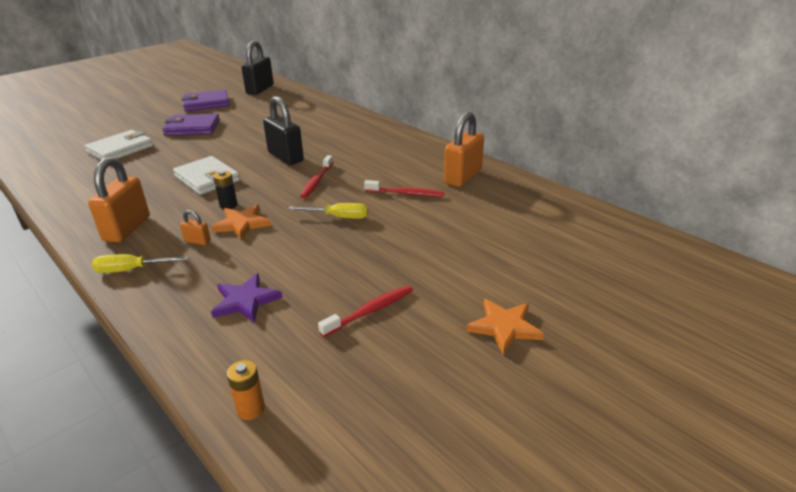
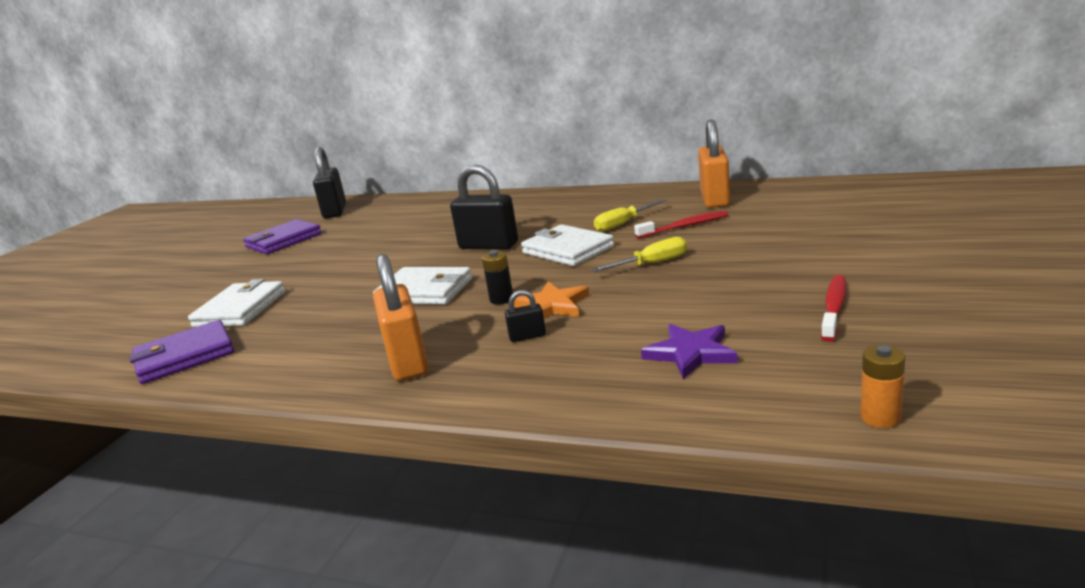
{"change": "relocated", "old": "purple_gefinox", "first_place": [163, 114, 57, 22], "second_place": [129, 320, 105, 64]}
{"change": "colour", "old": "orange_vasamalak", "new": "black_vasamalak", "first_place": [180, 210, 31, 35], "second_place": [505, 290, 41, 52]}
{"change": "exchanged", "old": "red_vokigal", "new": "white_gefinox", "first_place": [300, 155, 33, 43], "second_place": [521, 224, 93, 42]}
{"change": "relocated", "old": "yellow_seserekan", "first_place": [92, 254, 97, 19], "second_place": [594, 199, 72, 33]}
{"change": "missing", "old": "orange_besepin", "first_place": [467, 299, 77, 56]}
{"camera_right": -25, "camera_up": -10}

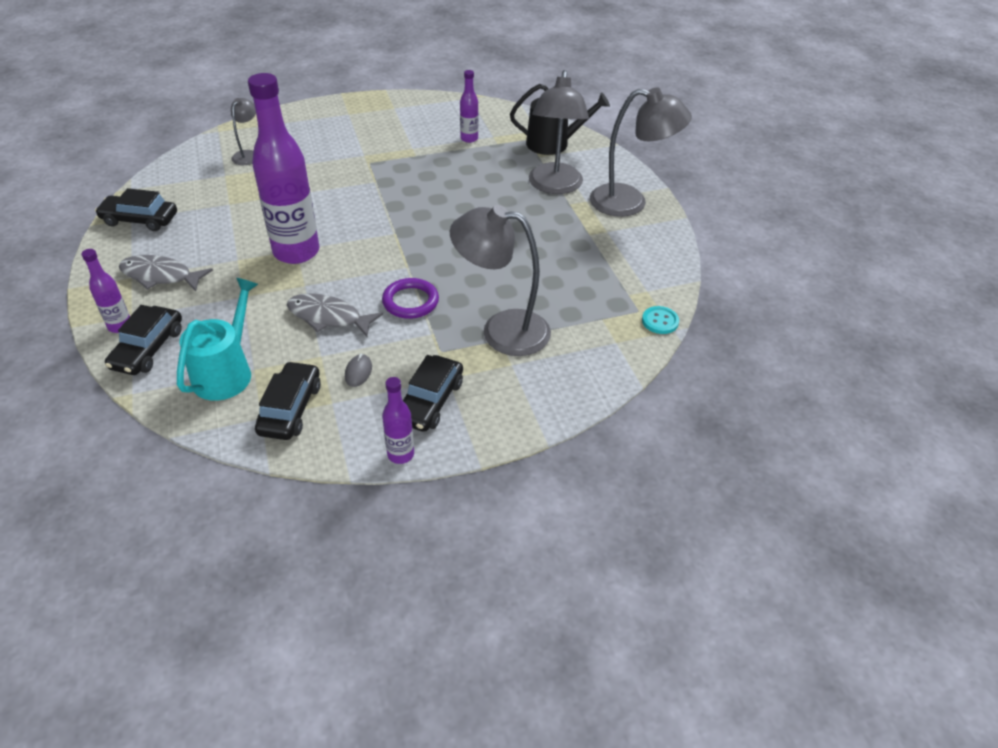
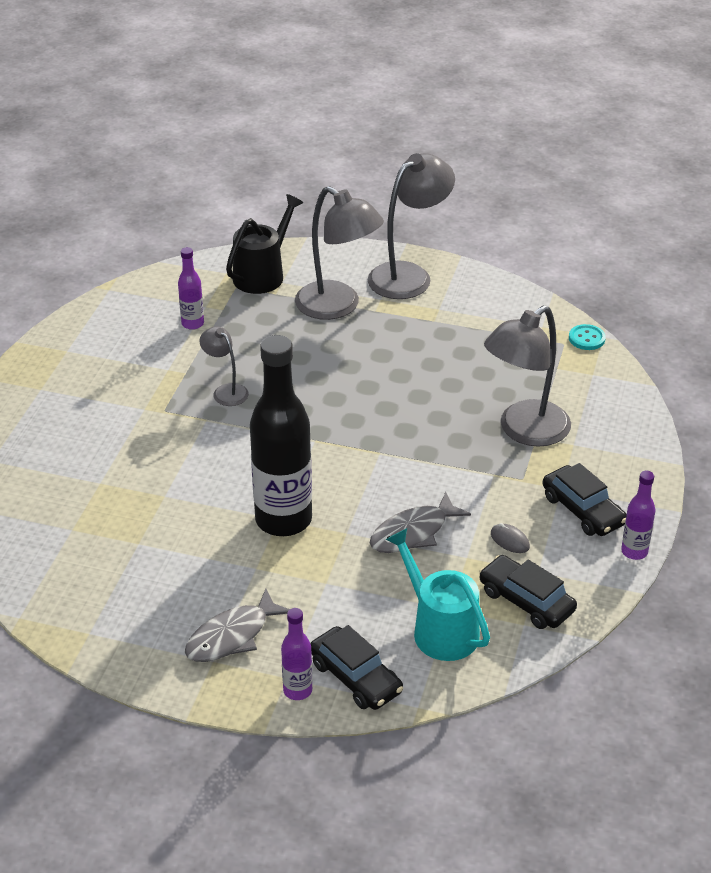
{"change": "relocated", "old": "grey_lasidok", "first_place": [231, 98, 25, 67], "second_place": [199, 326, 50, 80]}
{"change": "colour", "old": "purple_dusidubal", "new": "black_dusidubal", "first_place": [248, 73, 72, 191], "second_place": [250, 335, 62, 201]}
{"change": "missing", "old": "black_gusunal", "first_place": [95, 188, 82, 43]}
{"change": "missing", "old": "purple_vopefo", "first_place": [382, 278, 57, 41]}
{"camera_right": -55, "camera_up": -5}

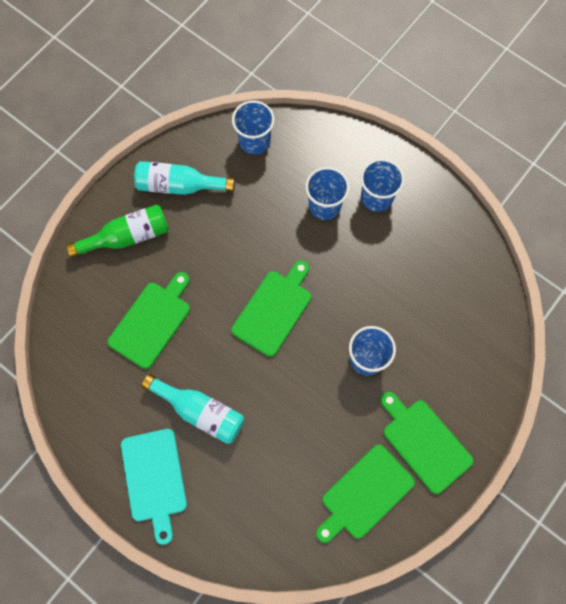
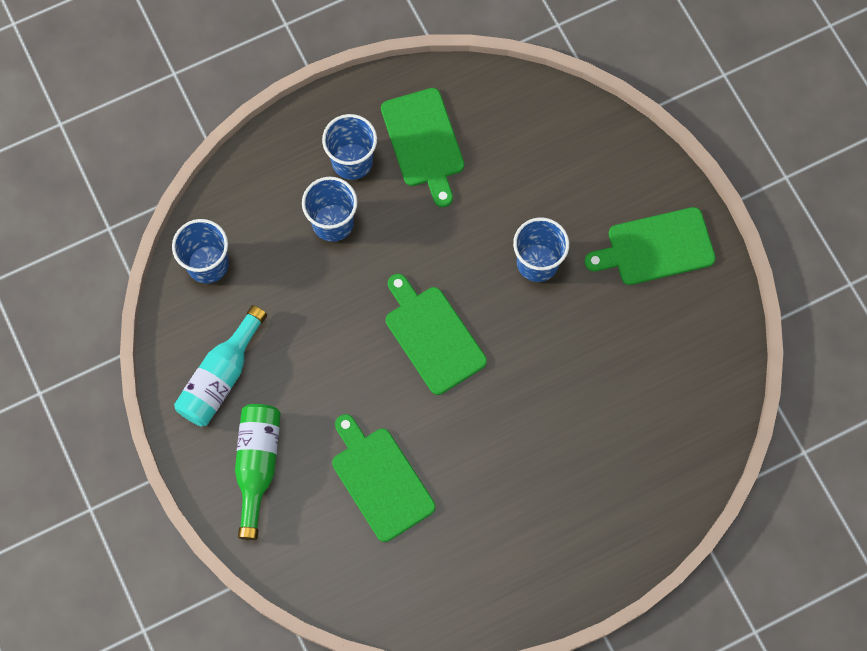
{"change": "relocated", "old": "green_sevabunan", "first_place": [316, 445, 99, 98], "second_place": [381, 88, 83, 119]}
{"change": "missing", "old": "turquoise_sevabunan", "first_place": [121, 429, 66, 116]}
{"change": "missing", "old": "turquoise_dusidubal", "first_place": [142, 374, 102, 70]}
{"camera_right": -65, "camera_up": 0}

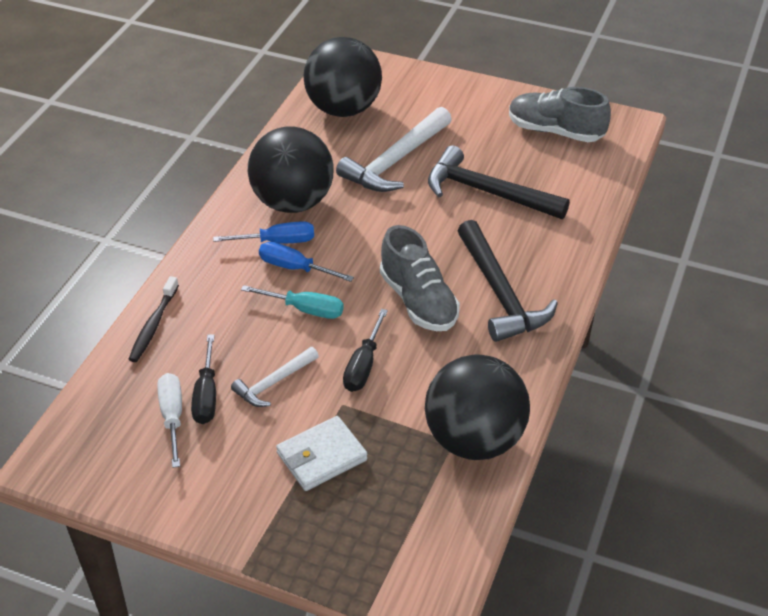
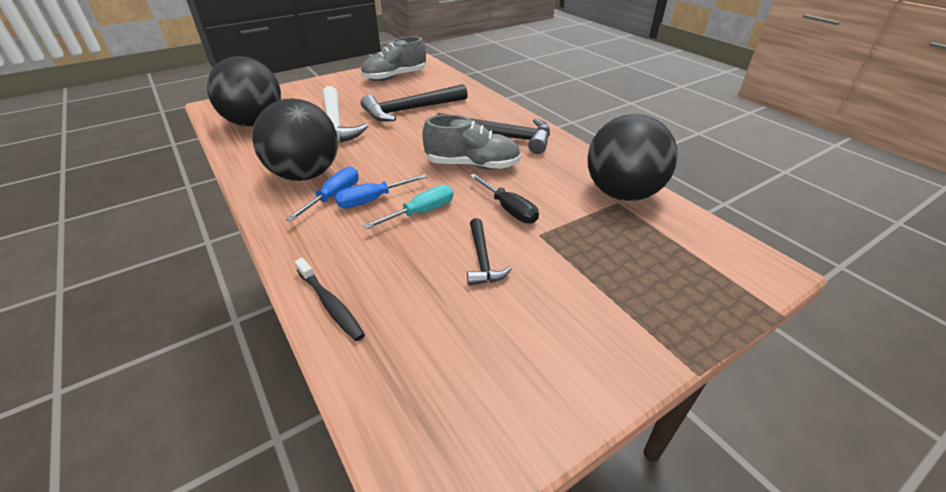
{"change": "colour", "old": "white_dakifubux", "new": "black_dakifubux", "first_place": [231, 347, 88, 60], "second_place": [467, 218, 45, 68]}
{"change": "missing", "old": "white_seserekan", "first_place": [157, 373, 25, 95]}
{"change": "missing", "old": "black_seserekan", "first_place": [191, 335, 25, 89]}
{"change": "missing", "old": "white_gefinox", "first_place": [276, 416, 91, 75]}
{"camera_right": -55, "camera_up": -5}

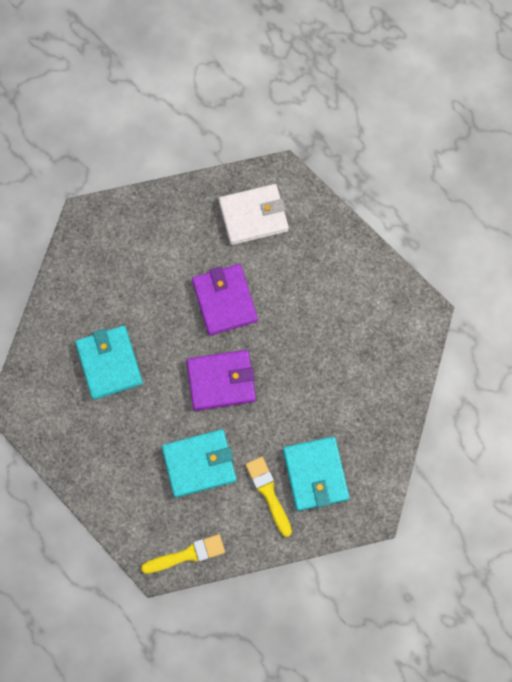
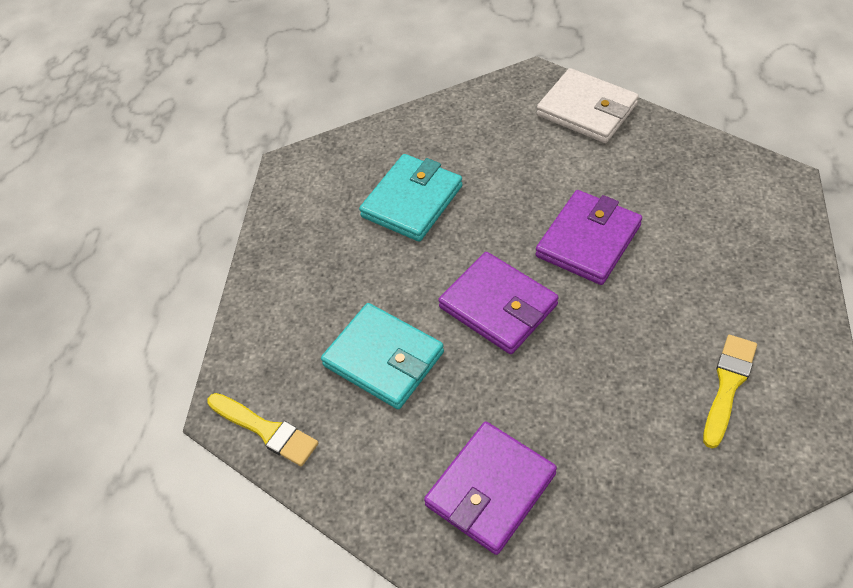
{"change": "colour", "old": "turquoise_gefinox", "new": "purple_gefinox", "first_place": [283, 437, 66, 74], "second_place": [424, 421, 133, 134]}
{"change": "relocated", "old": "white_gefinox", "first_place": [219, 184, 70, 61], "second_place": [537, 68, 102, 75]}
{"change": "relocated", "old": "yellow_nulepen", "first_place": [245, 457, 47, 80], "second_place": [703, 335, 54, 113]}
{"camera_right": 55, "camera_up": -20}

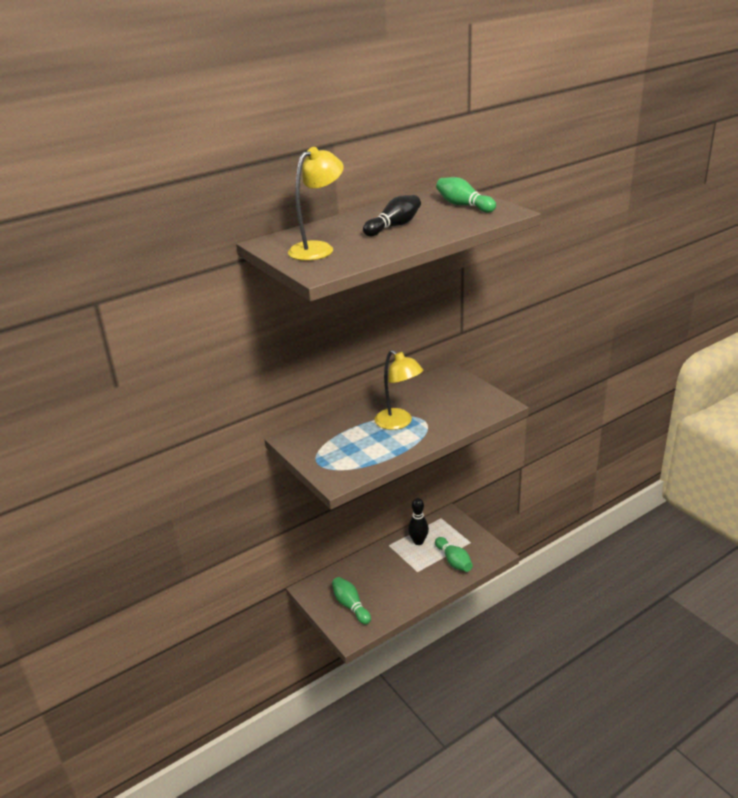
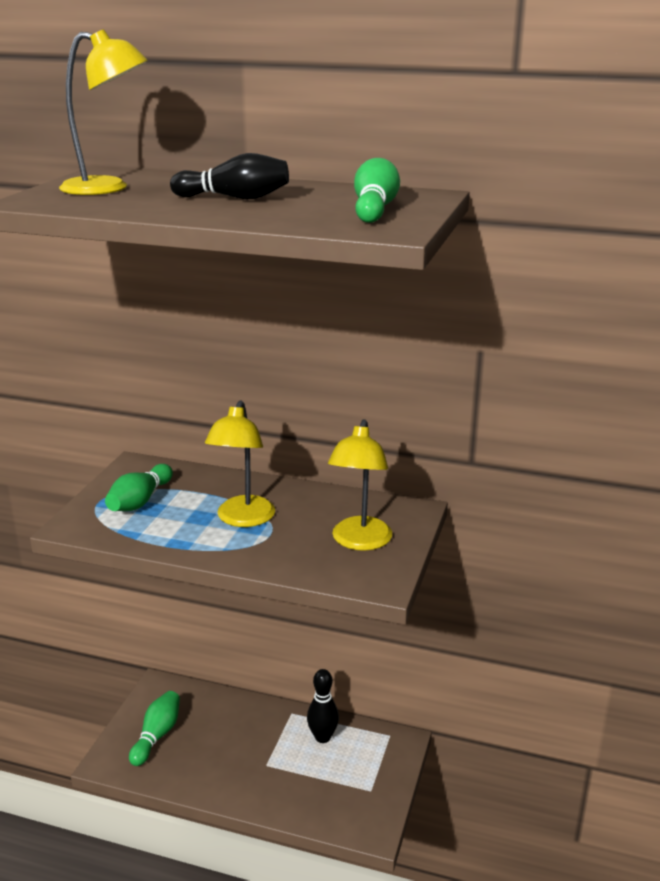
{"change": "relocated", "old": "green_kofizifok", "first_place": [435, 537, 38, 35], "second_place": [105, 464, 68, 47]}
{"change": "appeared", "new": "yellow_lasidok", "second_place": [328, 419, 64, 132]}
{"camera_right": 50, "camera_up": -5}

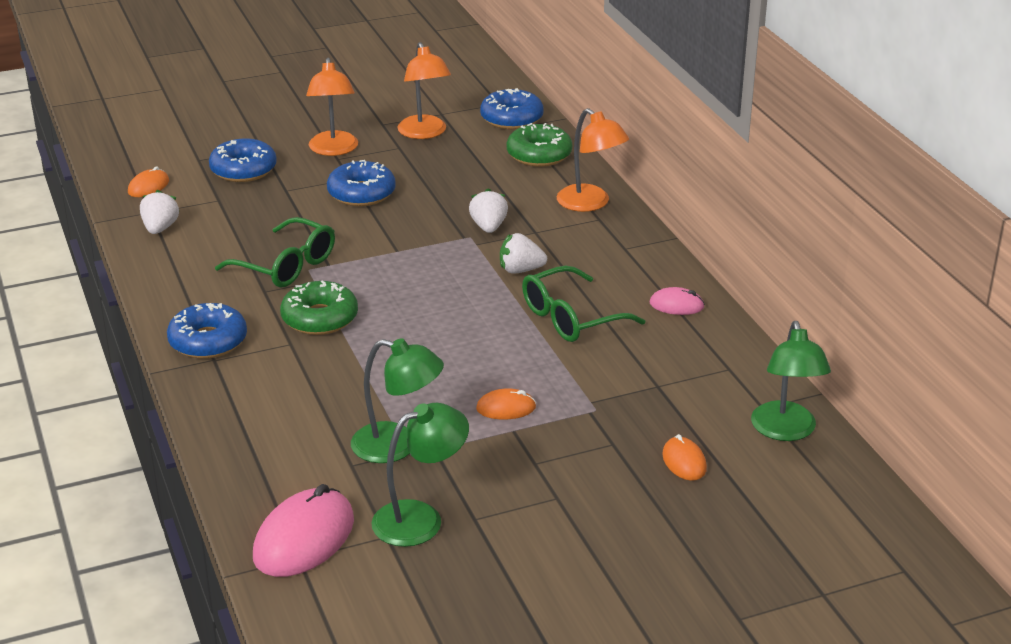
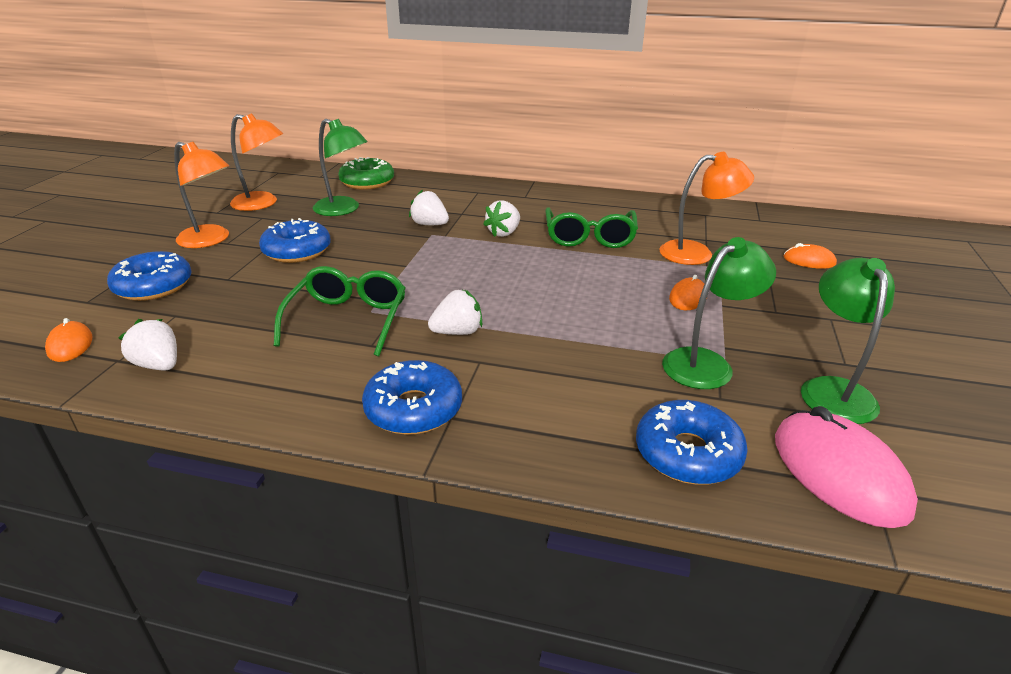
{"change": "spun", "old": "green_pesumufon", "first_place": [215, 217, 120, 71], "second_place": [274, 266, 132, 91], "degrees": -60}
{"change": "relocated", "old": "green_lasidok", "first_place": [751, 321, 80, 120], "second_place": [313, 119, 54, 97]}
{"change": "exchanged", "old": "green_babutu", "new": "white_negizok", "first_place": [280, 280, 78, 55], "second_place": [428, 290, 54, 45]}
{"change": "relocated", "old": "blue_babutu", "first_place": [480, 88, 64, 41], "second_place": [636, 400, 112, 85]}
{"change": "relocated", "old": "orange_lasidok", "first_place": [557, 108, 72, 104], "second_place": [659, 152, 95, 113]}
{"change": "missing", "old": "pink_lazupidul", "first_place": [650, 287, 55, 28]}
{"camera_right": -55, "camera_up": 0}

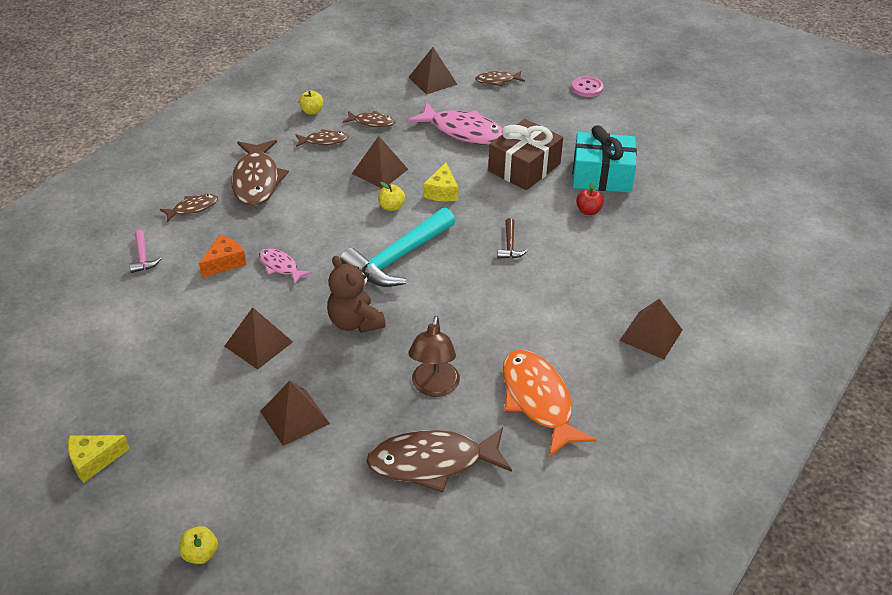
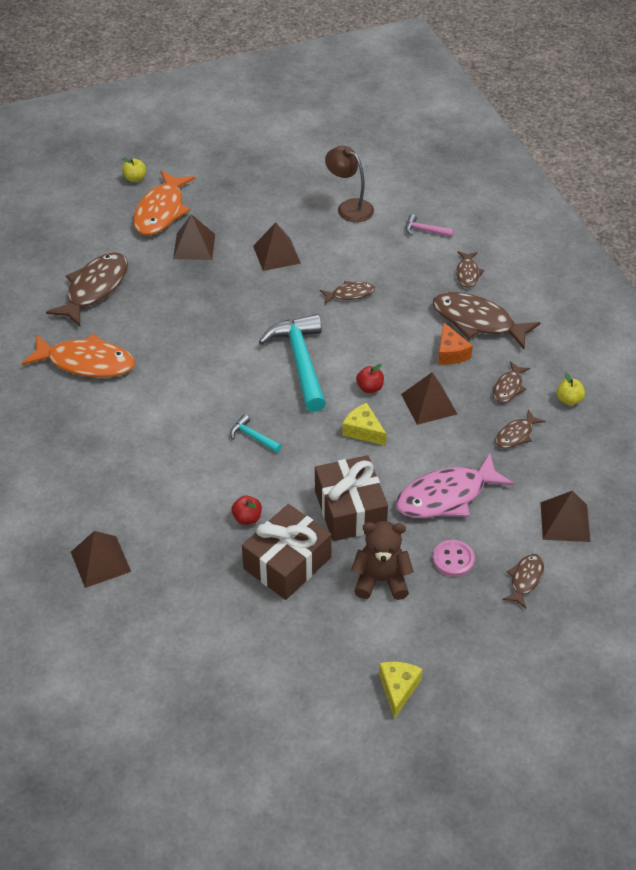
{"change": "relocated", "old": "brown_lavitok", "first_place": [620, 299, 62, 60], "second_place": [71, 531, 60, 57]}
{"change": "appeared", "new": "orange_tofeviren", "second_place": [133, 171, 62, 64]}
{"change": "colour", "old": "brown_dakifubux", "new": "turquoise_dakifubux", "first_place": [497, 218, 31, 40], "second_place": [230, 414, 52, 39]}
{"change": "colour", "old": "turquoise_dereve", "new": "brown_dereve", "first_place": [573, 125, 64, 68], "second_place": [242, 504, 90, 96]}
{"change": "colour", "old": "pink_tofeviren", "new": "brown_tofeviren", "first_place": [259, 248, 53, 36], "second_place": [320, 281, 55, 23]}
{"change": "relocated", "old": "brown_lasidok", "first_place": [408, 316, 52, 81], "second_place": [325, 146, 49, 76]}
{"change": "relocated", "old": "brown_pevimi", "first_place": [327, 256, 59, 77], "second_place": [351, 521, 63, 79]}
{"change": "colour", "old": "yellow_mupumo", "new": "red_mupumo", "first_place": [378, 182, 27, 29], "second_place": [356, 364, 28, 29]}
{"change": "relocated", "old": "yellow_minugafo", "first_place": [68, 435, 61, 48], "second_place": [379, 662, 44, 57]}
{"change": "relocated", "old": "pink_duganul", "first_place": [572, 76, 32, 21], "second_place": [433, 540, 42, 37]}
{"change": "relocated", "old": "orange_minugafo", "first_place": [199, 235, 47, 43], "second_place": [438, 322, 35, 43]}
{"camera_right": 125, "camera_up": 5}

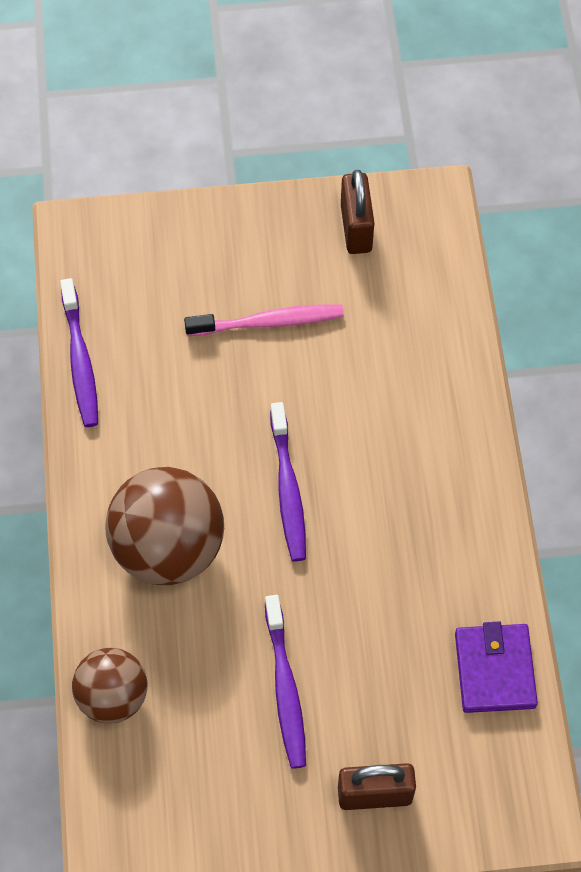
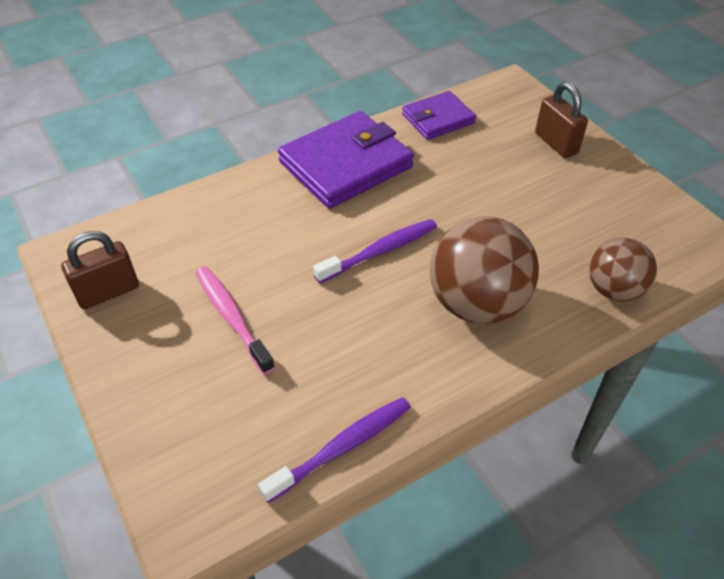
{"change": "appeared", "new": "purple_gefinox", "second_place": [278, 111, 136, 98]}
{"change": "missing", "old": "purple_vokigal", "first_place": [265, 595, 41, 174]}
{"camera_right": -115, "camera_up": -15}

